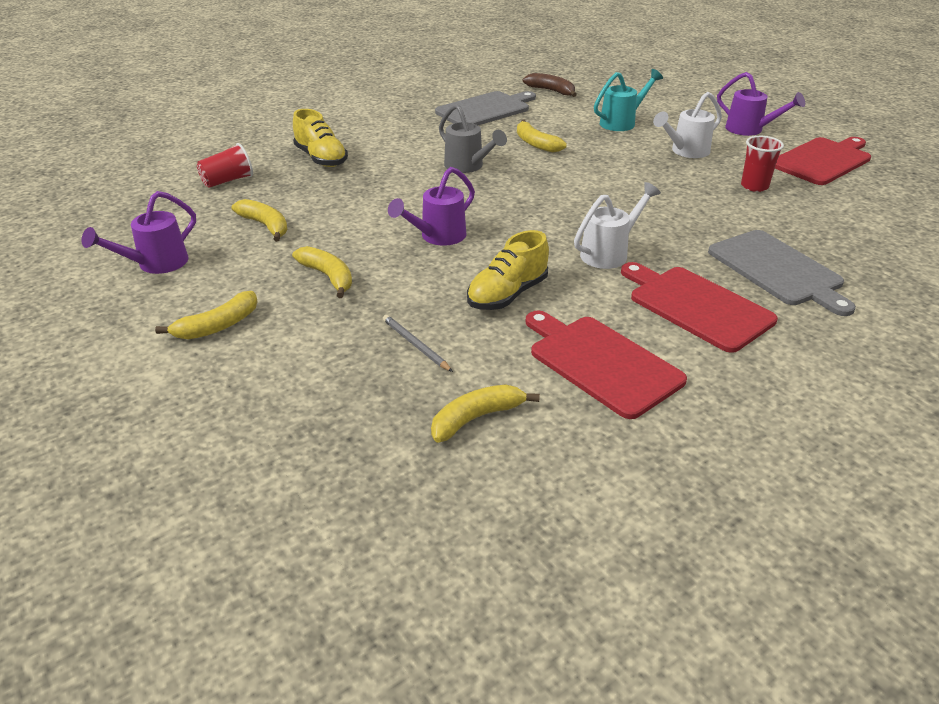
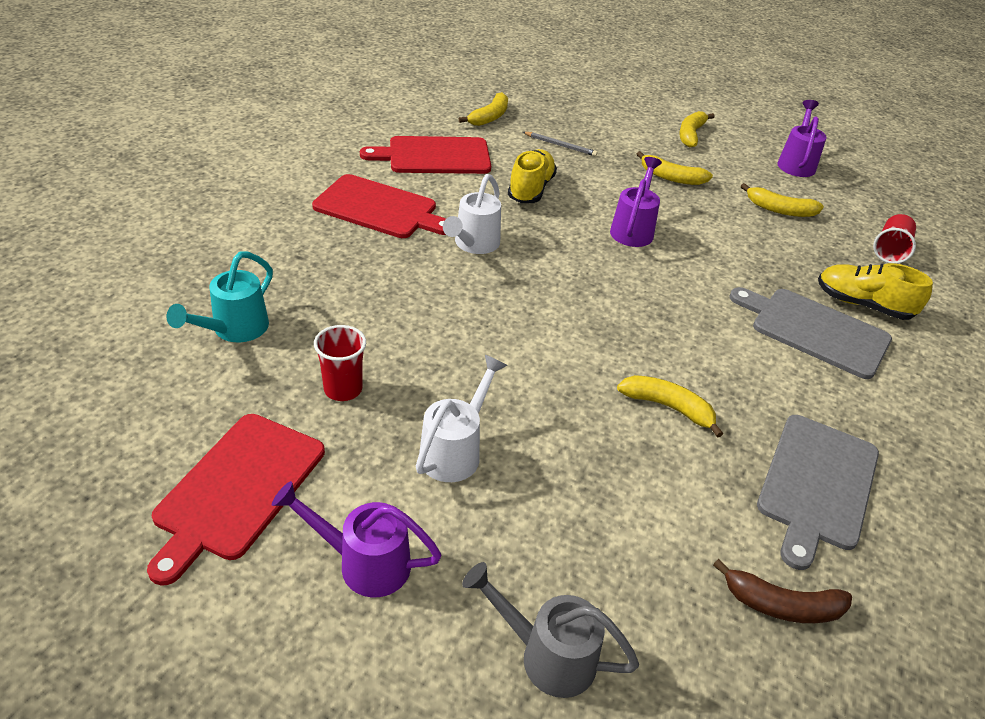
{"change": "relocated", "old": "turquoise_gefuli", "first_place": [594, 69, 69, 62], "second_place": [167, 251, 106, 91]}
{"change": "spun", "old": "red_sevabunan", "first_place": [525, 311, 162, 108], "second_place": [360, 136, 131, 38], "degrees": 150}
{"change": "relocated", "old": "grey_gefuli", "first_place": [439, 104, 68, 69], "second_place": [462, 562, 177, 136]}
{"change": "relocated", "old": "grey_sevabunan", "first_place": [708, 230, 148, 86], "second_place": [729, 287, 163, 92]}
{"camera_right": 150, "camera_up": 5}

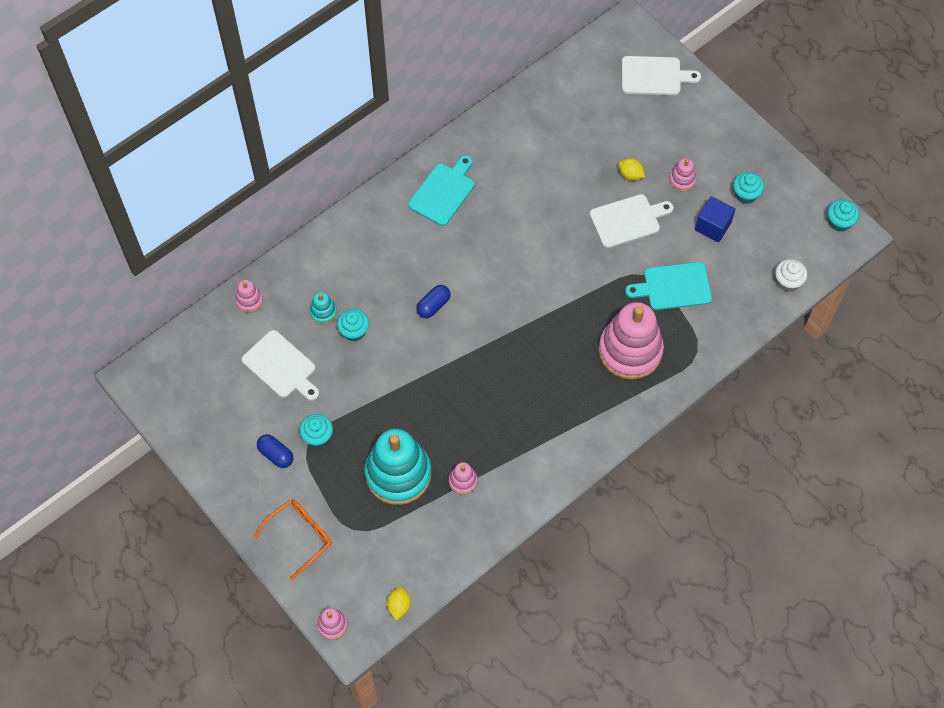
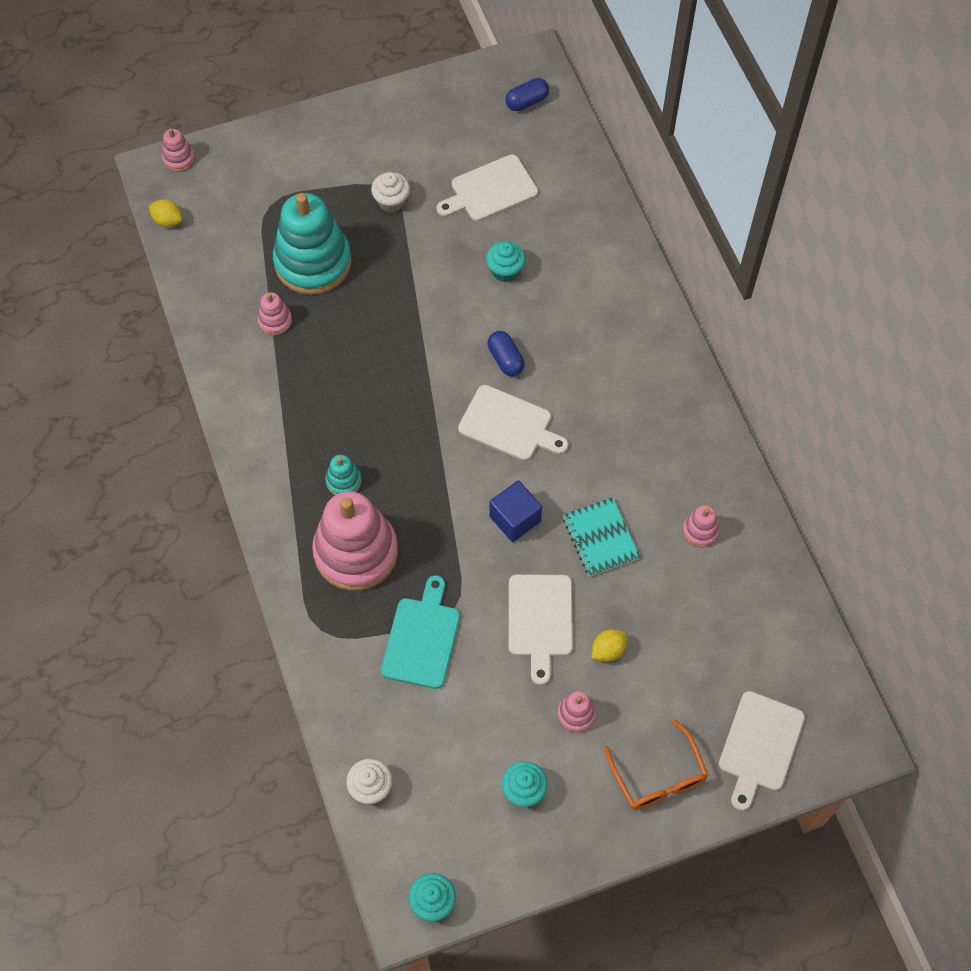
{"change": "relocated", "old": "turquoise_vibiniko", "first_place": [309, 292, 28, 33], "second_place": [325, 455, 37, 40]}
{"change": "colour", "old": "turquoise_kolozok", "new": "white_kolozok", "first_place": [299, 414, 34, 33], "second_place": [371, 172, 39, 40]}
{"change": "appeared", "new": "white_sevabunan", "second_place": [458, 385, 111, 76]}
{"change": "relocated", "old": "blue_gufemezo", "first_place": [695, 196, 40, 46], "second_place": [489, 480, 53, 62]}
{"change": "relocated", "old": "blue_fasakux", "first_place": [257, 434, 36, 34], "second_place": [505, 78, 44, 33]}
{"change": "appeared", "new": "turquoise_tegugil", "second_place": [563, 497, 77, 80]}
{"change": "relocated", "old": "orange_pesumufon", "first_place": [254, 499, 78, 81], "second_place": [604, 719, 105, 91]}
{"change": "relocated", "old": "pink_vibiniko", "first_place": [235, 280, 28, 33], "second_place": [683, 505, 37, 43]}
{"change": "missing", "old": "turquoise_sevabunan", "first_place": [408, 155, 67, 71]}
{"camera_right": 110, "camera_up": 0}

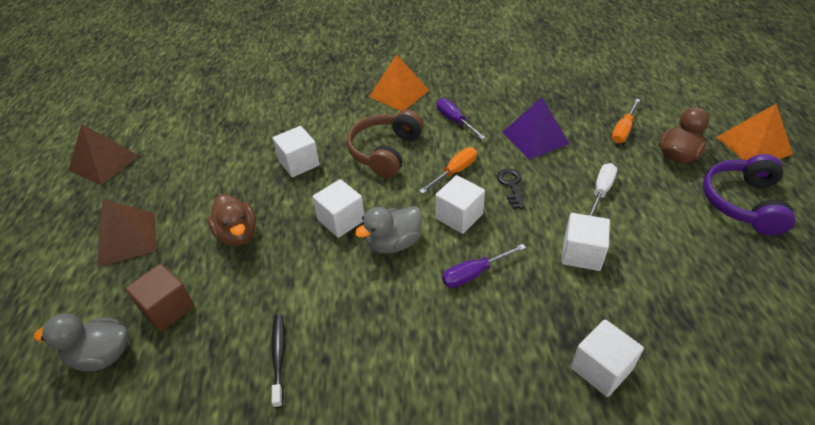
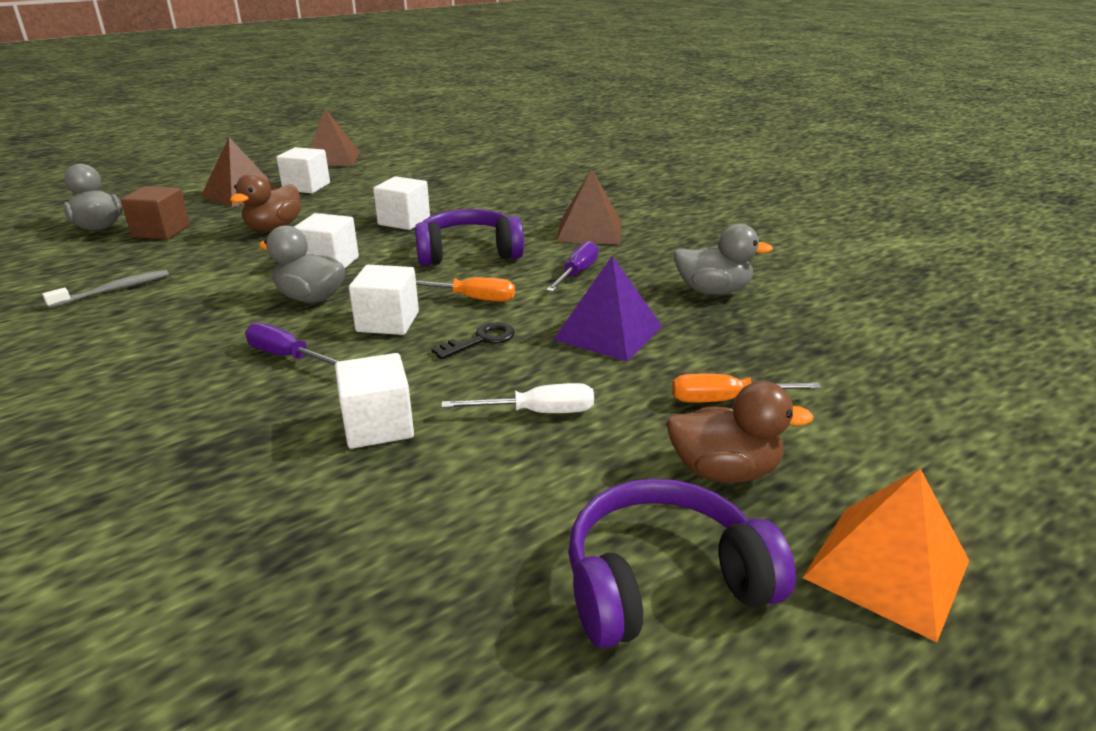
{"change": "colour", "old": "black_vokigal", "new": "grey_vokigal", "first_place": [271, 314, 14, 94], "second_place": [42, 270, 127, 38]}
{"change": "relocated", "old": "white_gufemezo", "first_place": [571, 319, 73, 78], "second_place": [277, 147, 53, 46]}
{"change": "colour", "old": "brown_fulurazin", "new": "purple_fulurazin", "first_place": [347, 110, 77, 68], "second_place": [415, 209, 109, 57]}
{"change": "colour", "old": "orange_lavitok", "new": "brown_lavitok", "first_place": [369, 55, 60, 56], "second_place": [556, 168, 65, 76]}
{"change": "appeared", "new": "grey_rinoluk", "second_place": [674, 224, 99, 71]}
{"camera_right": 55, "camera_up": -15}

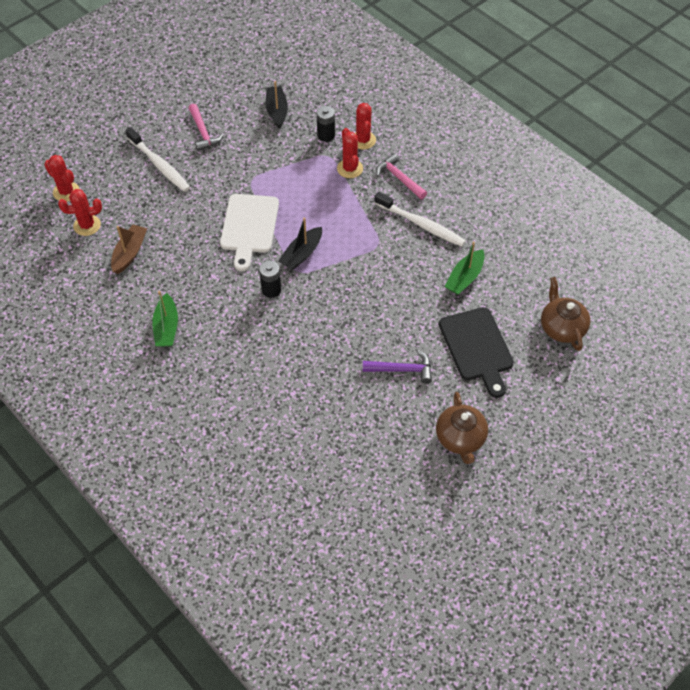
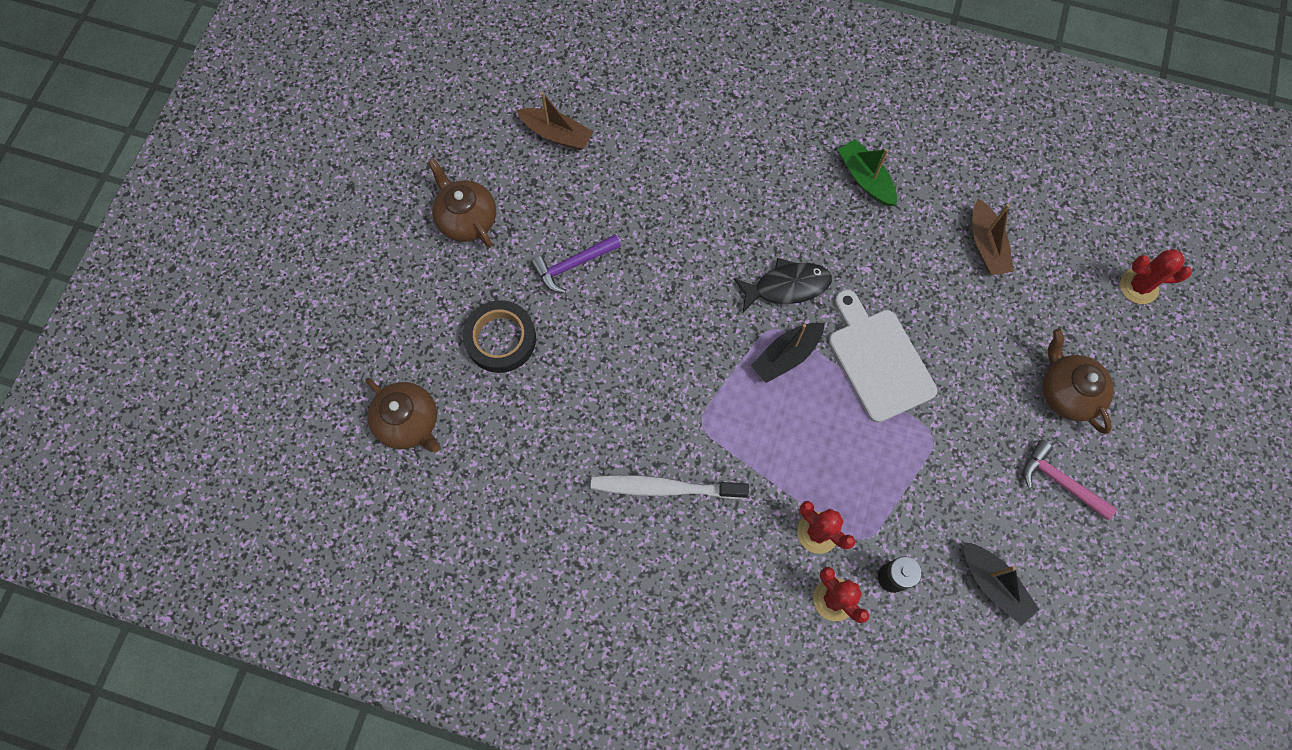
{"change": "exchanged", "old": "black_sevabunan", "new": "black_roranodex", "first_place": [439, 307, 75, 91], "second_place": [463, 300, 73, 73]}
{"change": "appeared", "new": "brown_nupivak", "second_place": [516, 92, 77, 58]}
{"change": "exchanged", "old": "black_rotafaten", "new": "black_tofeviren", "first_place": [259, 261, 22, 37], "second_place": [734, 258, 98, 54]}
{"change": "spun", "old": "black_nupivak", "first_place": [278, 218, 44, 52], "second_place": [751, 323, 74, 60], "degrees": -135}
{"change": "exchanged", "old": "white_vokigal", "new": "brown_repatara", "first_place": [125, 127, 65, 65], "second_place": [1042, 329, 72, 105]}
{"change": "missing", "old": "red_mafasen", "first_place": [58, 189, 44, 47]}
{"change": "missing", "old": "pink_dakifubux", "first_place": [376, 153, 51, 46]}
{"change": "missing", "old": "green_nupivak", "first_place": [444, 242, 41, 53]}
{"camera_right": 150, "camera_up": 15}

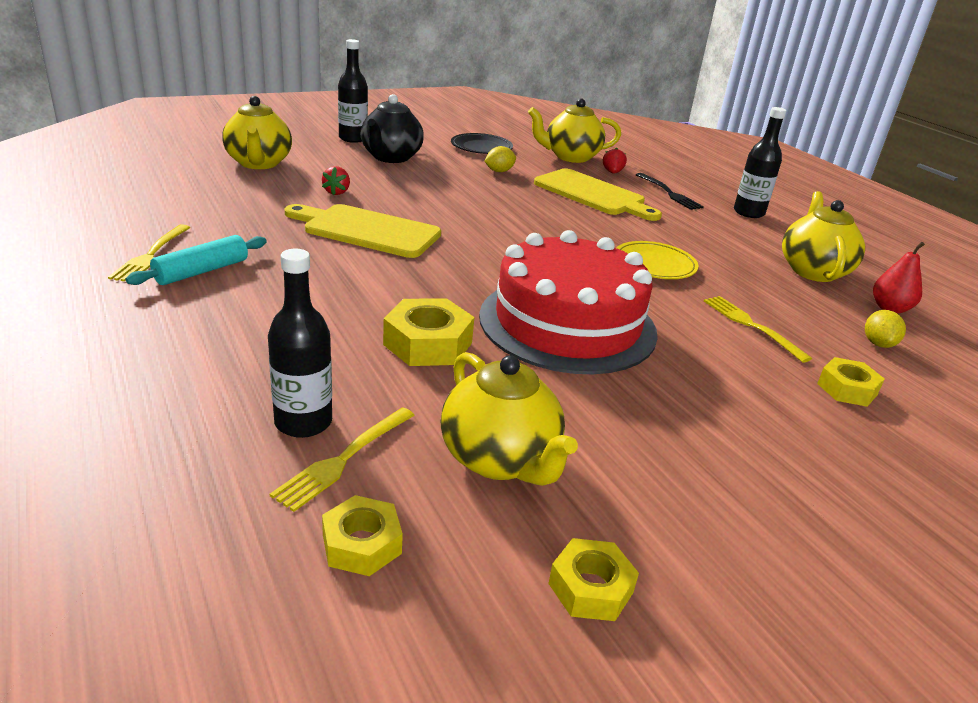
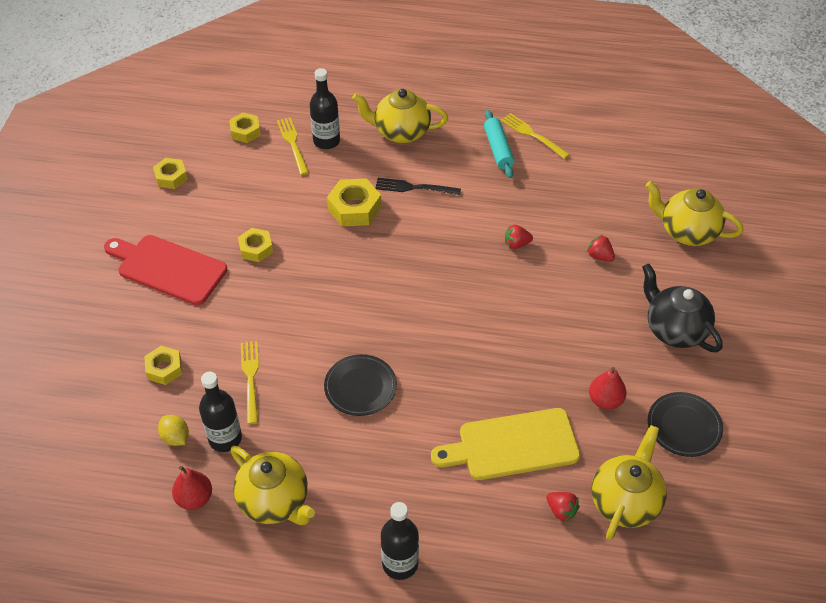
{"change": "appeared", "new": "red_sevabunan", "second_place": [104, 235, 123, 70]}
{"change": "relocated", "old": "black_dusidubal", "first_place": [338, 39, 30, 104], "second_place": [199, 371, 43, 81]}
{"change": "appeared", "new": "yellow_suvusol", "second_place": [238, 228, 35, 34]}
{"change": "spun", "old": "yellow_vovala", "first_place": [704, 296, 108, 67], "second_place": [241, 341, 18, 83], "degrees": -105}
{"change": "colour", "old": "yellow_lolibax", "new": "black_lolibax", "first_place": [617, 241, 81, 38], "second_place": [324, 354, 73, 62]}
{"change": "relocated", "old": "yellow_repatara", "first_place": [441, 352, 137, 134], "second_place": [352, 89, 96, 54]}
{"change": "relocated", "old": "black_vovala", "first_place": [636, 173, 68, 37], "second_place": [375, 178, 86, 17]}
{"change": "exchanged", "old": "yellow_sevabunan", "new": "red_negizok", "first_place": [285, 204, 156, 54], "second_place": [505, 225, 28, 24]}
{"change": "exchanged", "old": "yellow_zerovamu", "new": "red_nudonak", "first_place": [485, 146, 31, 26], "second_place": [589, 367, 37, 43]}
{"change": "missing", "old": "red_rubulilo", "first_place": [479, 230, 179, 144]}
{"camera_right": 130, "camera_up": 20}

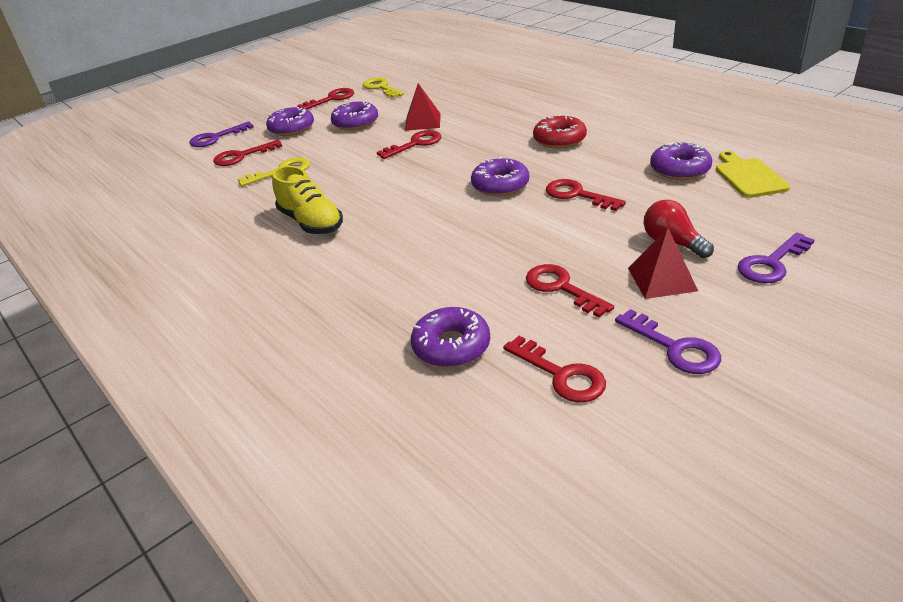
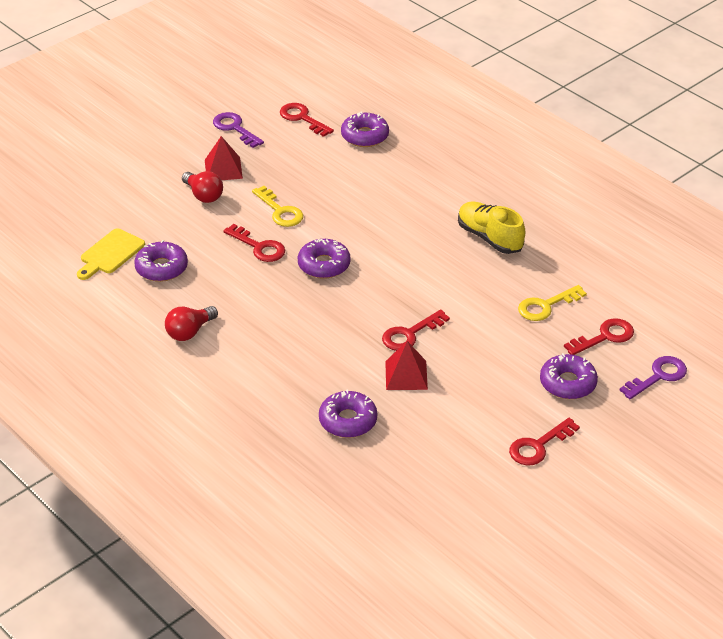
{"change": "spun", "old": "yellow_sevabunan", "first_place": [716, 150, 74, 48], "second_place": [77, 228, 68, 52], "degrees": 45}
{"change": "appeared", "new": "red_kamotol", "second_place": [165, 306, 53, 35]}
{"change": "relocated", "old": "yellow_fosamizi", "first_place": [363, 77, 41, 21], "second_place": [252, 186, 51, 41]}
{"change": "relocated", "old": "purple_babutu", "first_place": [331, 101, 47, 29], "second_place": [319, 390, 58, 48]}
{"change": "missing", "old": "red_fosamizi", "first_place": [526, 264, 88, 54]}
{"change": "missing", "old": "red_babutu", "first_place": [533, 114, 54, 35]}
{"change": "missing", "old": "purple_fosamizi", "first_place": [738, 232, 76, 51]}
{"camera_right": 175, "camera_up": 5}

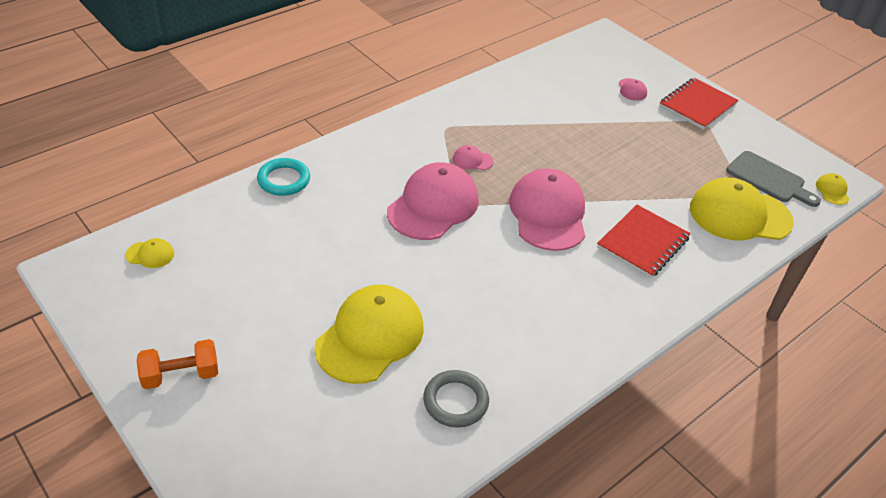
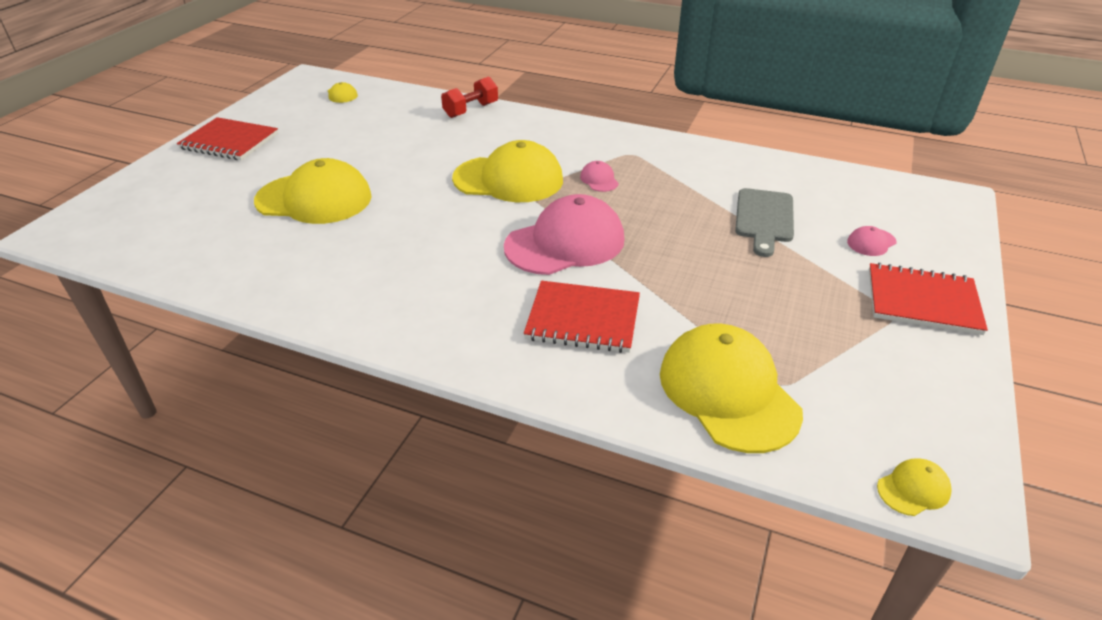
{"change": "exchanged", "old": "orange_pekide", "new": "red_tegugil", "first_place": [137, 339, 81, 50], "second_place": [177, 117, 101, 43]}
{"change": "exchanged", "old": "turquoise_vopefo", "new": "red_pekide", "first_place": [257, 158, 53, 38], "second_place": [441, 76, 57, 42]}
{"change": "colour", "old": "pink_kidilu", "new": "yellow_kidilu", "first_place": [387, 162, 92, 78], "second_place": [452, 140, 111, 62]}
{"change": "relocated", "old": "grey_sevabunan", "first_place": [726, 151, 95, 56], "second_place": [735, 188, 59, 69]}
{"change": "missing", "old": "grey_vopefo", "first_place": [423, 370, 66, 58]}
{"camera_right": 65, "camera_up": -5}

